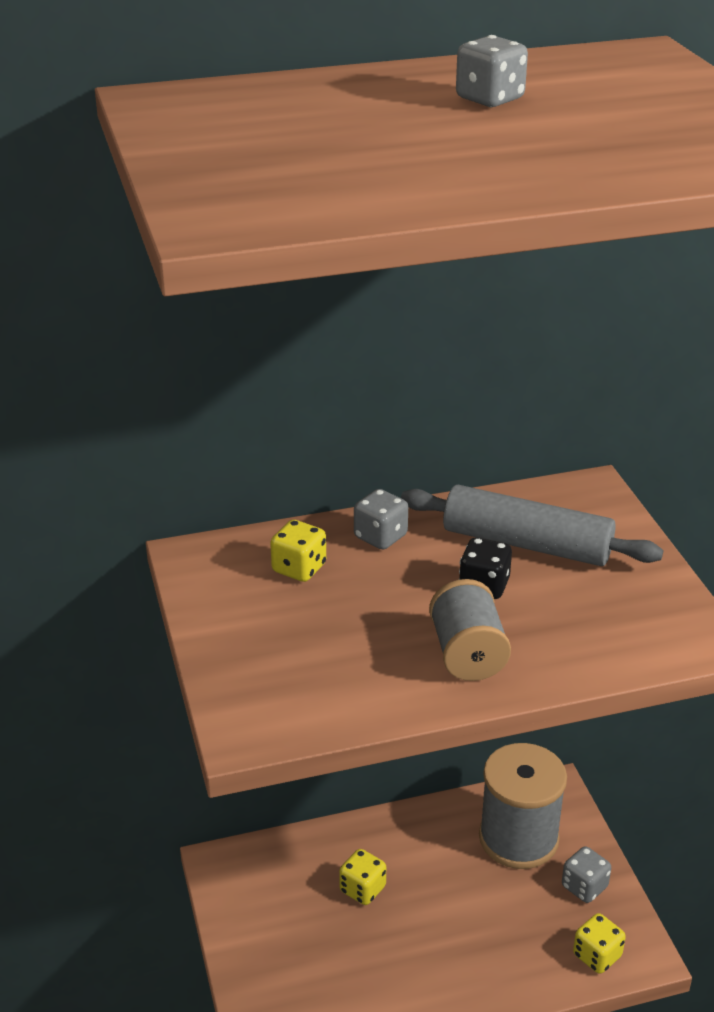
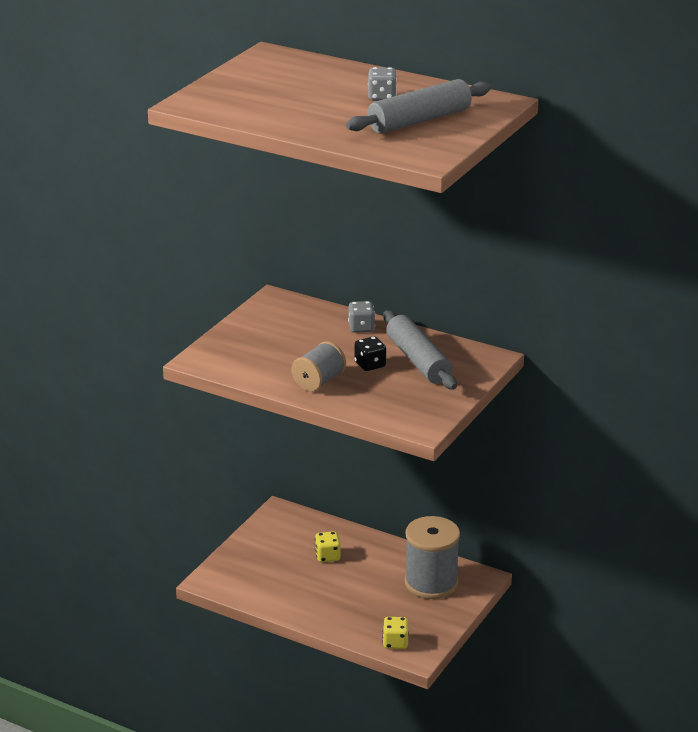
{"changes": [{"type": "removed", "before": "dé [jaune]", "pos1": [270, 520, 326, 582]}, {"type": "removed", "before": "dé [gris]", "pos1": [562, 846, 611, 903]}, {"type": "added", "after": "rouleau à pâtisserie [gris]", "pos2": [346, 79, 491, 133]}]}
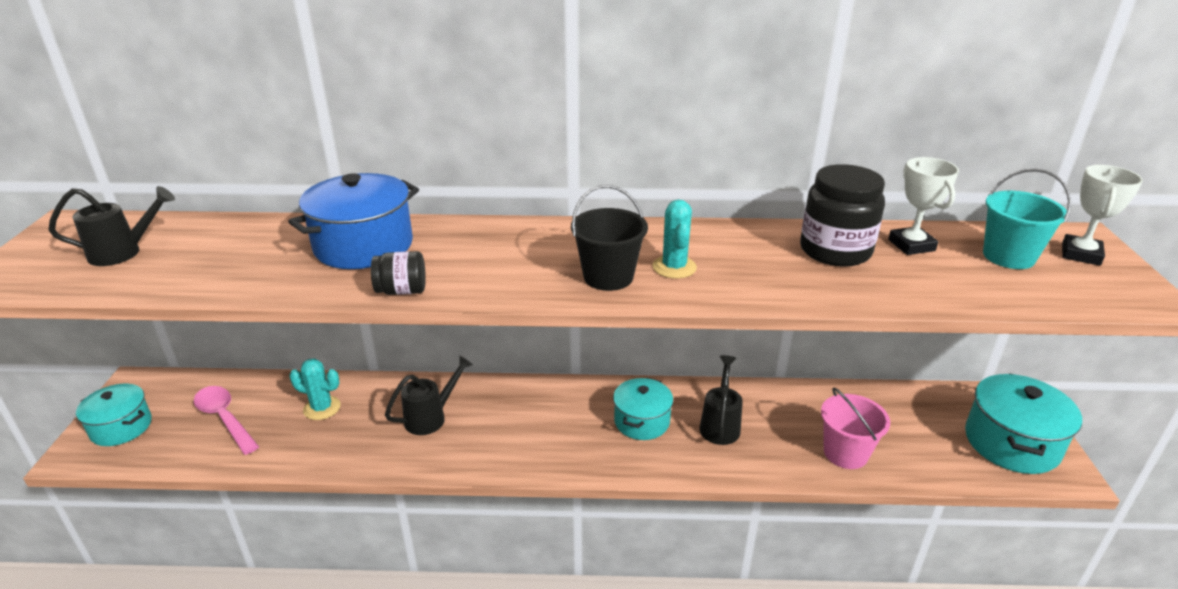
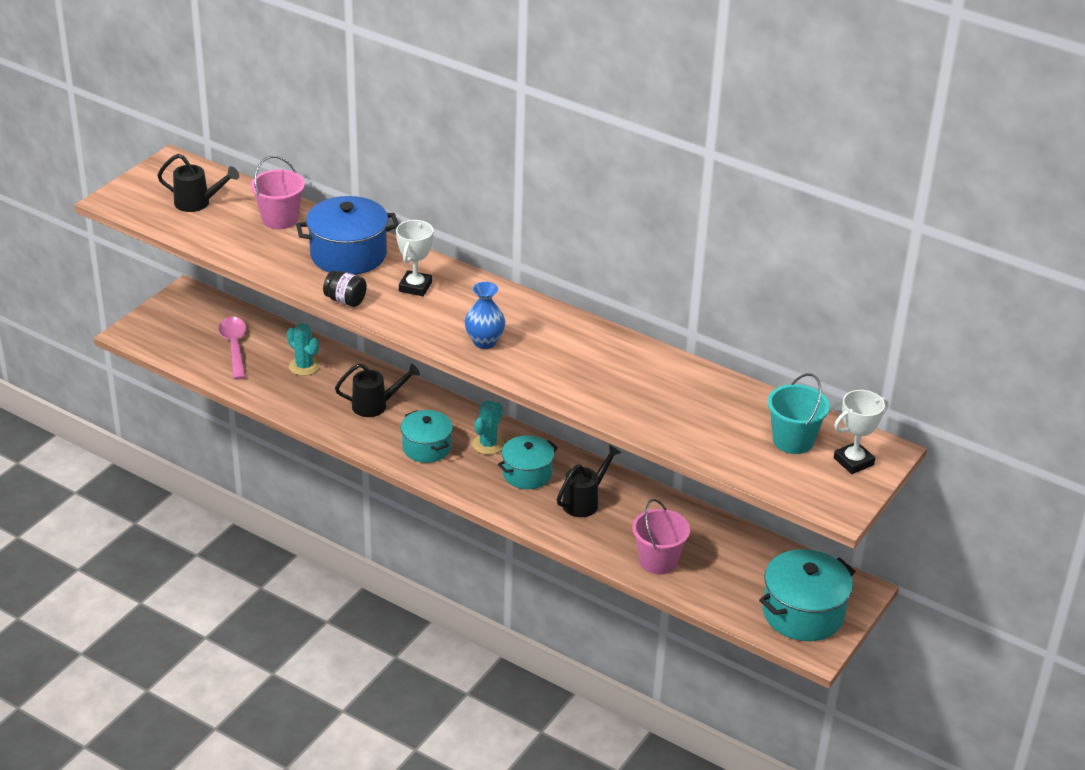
{"changes": [{"type": "moved", "before": "marmite [turquoise]", "pos1": [76, 384, 152, 446], "pos2": [401, 410, 453, 463]}, {"type": "replaced", "before": "seau [noir]", "after": "vase [bleu]", "pos1": [571, 185, 648, 291], "pos2": [465, 282, 505, 349]}, {"type": "moved", "before": "cactus [turquoise]", "pos1": [653, 200, 697, 279], "pos2": [472, 401, 505, 455]}, {"type": "removed", "before": "bocal [noir]", "pos1": [800, 164, 885, 267]}, {"type": "moved", "before": "trophée [blanc]", "pos1": [888, 157, 959, 255], "pos2": [396, 220, 434, 296]}, {"type": "added", "after": "seau [rose]", "pos2": [251, 156, 305, 229]}]}
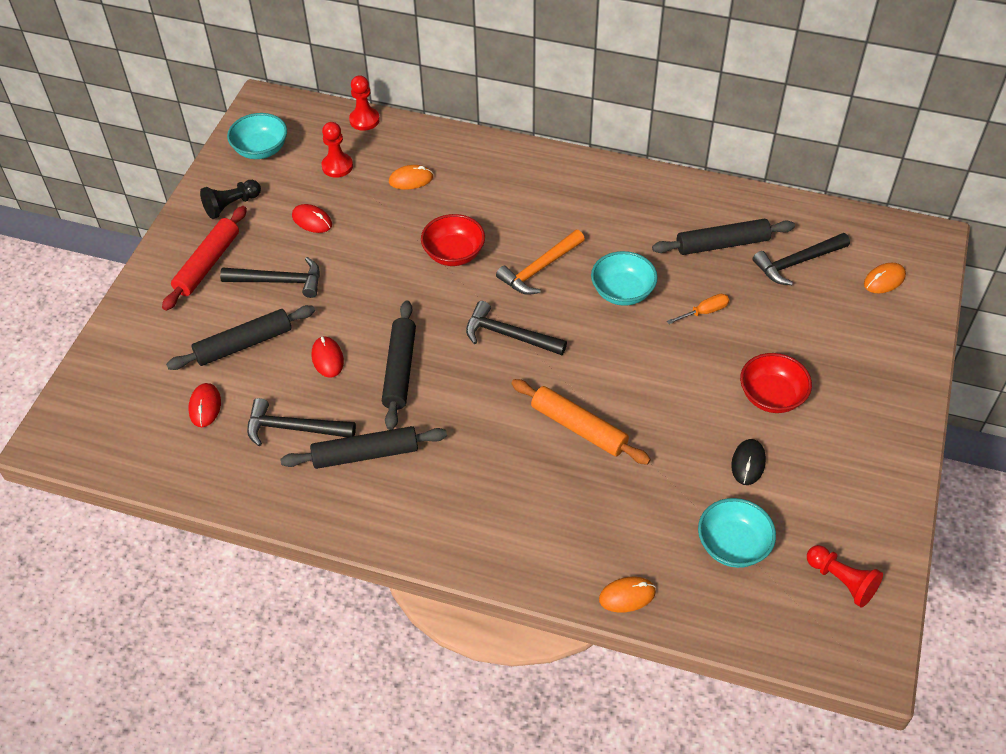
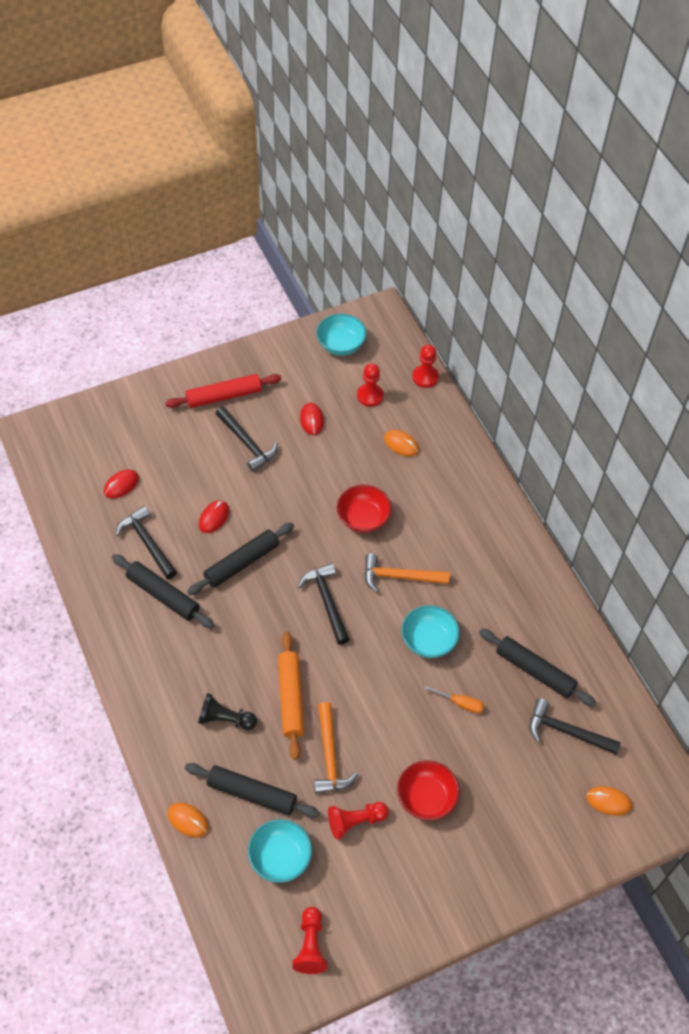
{"changes": [{"type": "moved", "before": "rouleau à pâtisserie [noir]", "pos1": [166, 305, 315, 370], "pos2": [185, 763, 320, 818]}, {"type": "moved", "before": "pion [noir]", "pos1": [200, 180, 261, 219], "pos2": [198, 693, 257, 730]}, {"type": "replaced", "before": "souris [noir]", "after": "pion [rouge]", "pos1": [731, 439, 766, 485], "pos2": [328, 802, 389, 839]}, {"type": "added", "after": "marteau [orange]", "pos2": [314, 702, 358, 794]}]}
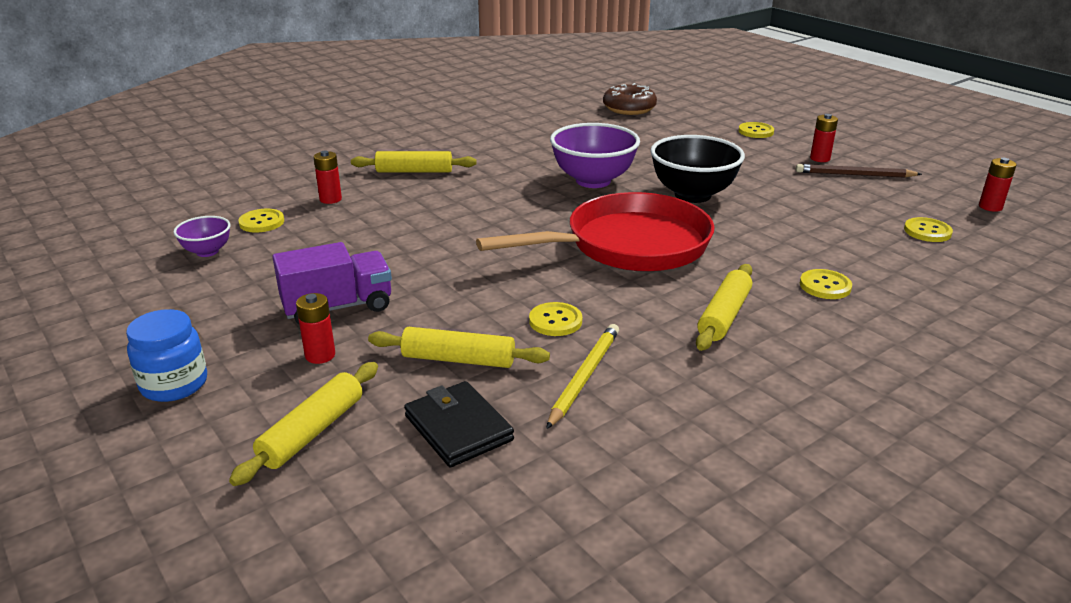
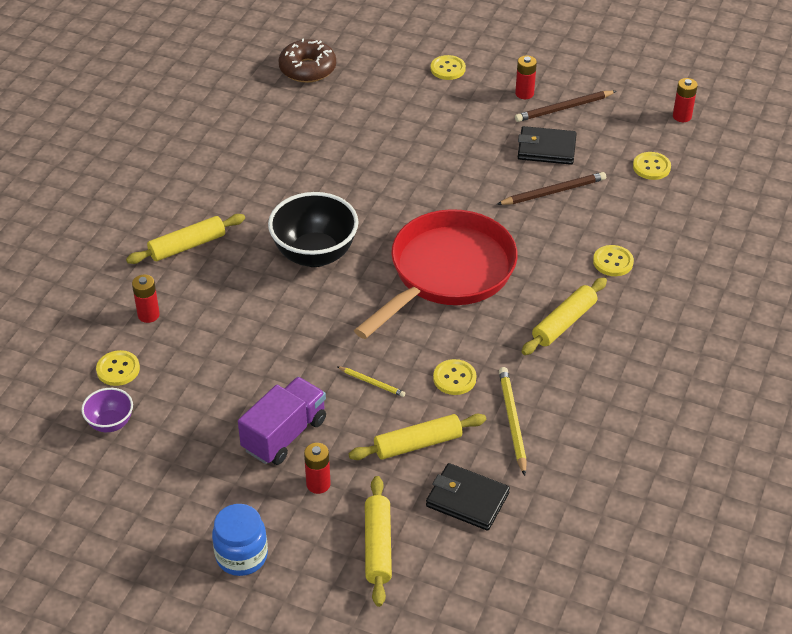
{"changes": [{"type": "removed", "before": "bol [violet]", "pos1": [550, 123, 640, 188]}, {"type": "moved", "before": "bol [noir]", "pos1": [650, 135, 745, 203], "pos2": [268, 192, 358, 267]}, {"type": "turned", "before": "rouleau à pâtisserie [jaune]", "pos1": [696, 264, 752, 351], "pos2": [522, 277, 607, 355], "turn": 45}, {"type": "added", "after": "crayon [jaune]", "pos2": [337, 366, 405, 397]}, {"type": "added", "after": "crayon [marron]", "pos2": [496, 172, 606, 205]}, {"type": "added", "after": "portefeuille [noir]", "pos2": [518, 126, 577, 165]}]}
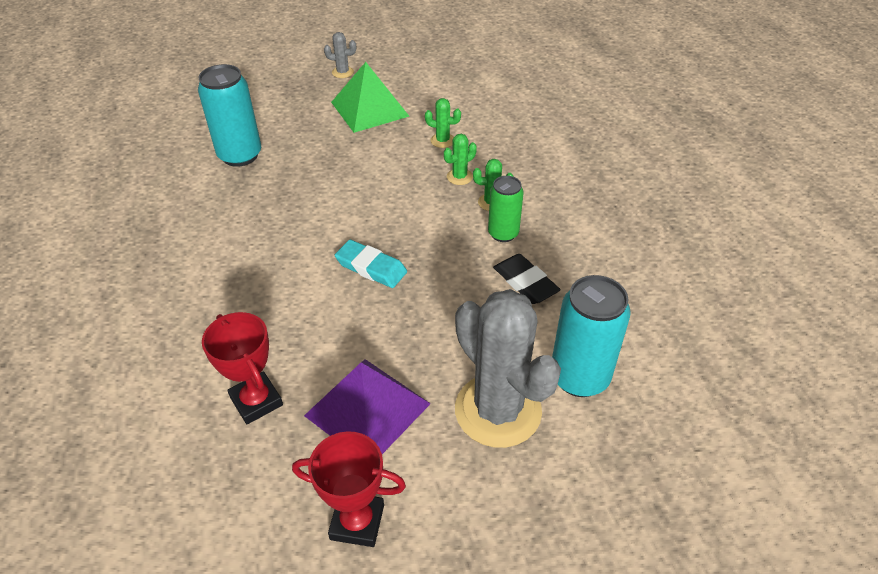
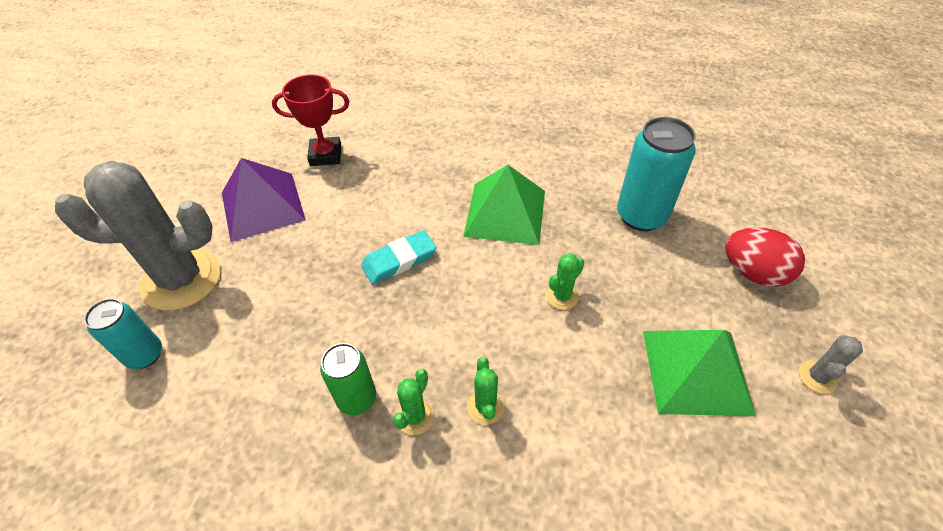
{"changes": [{"type": "removed", "before": "trophée [rouge]", "pos1": [292, 431, 406, 547]}, {"type": "moved", "before": "cactus [vert]", "pos1": [425, 98, 461, 148], "pos2": [546, 253, 584, 310]}, {"type": "removed", "before": "gomme [noir]", "pos1": [493, 254, 561, 304]}, {"type": "resized", "before": "canette [turquoise]", "pos1": [552, 275, 631, 397], "pos2": [84, 298, 162, 369], "scale": 0.62}, {"type": "added", "after": "pyramide [vert]", "pos2": [463, 165, 545, 245]}, {"type": "added", "after": "œuf [rouge]", "pos2": [725, 227, 805, 287]}]}
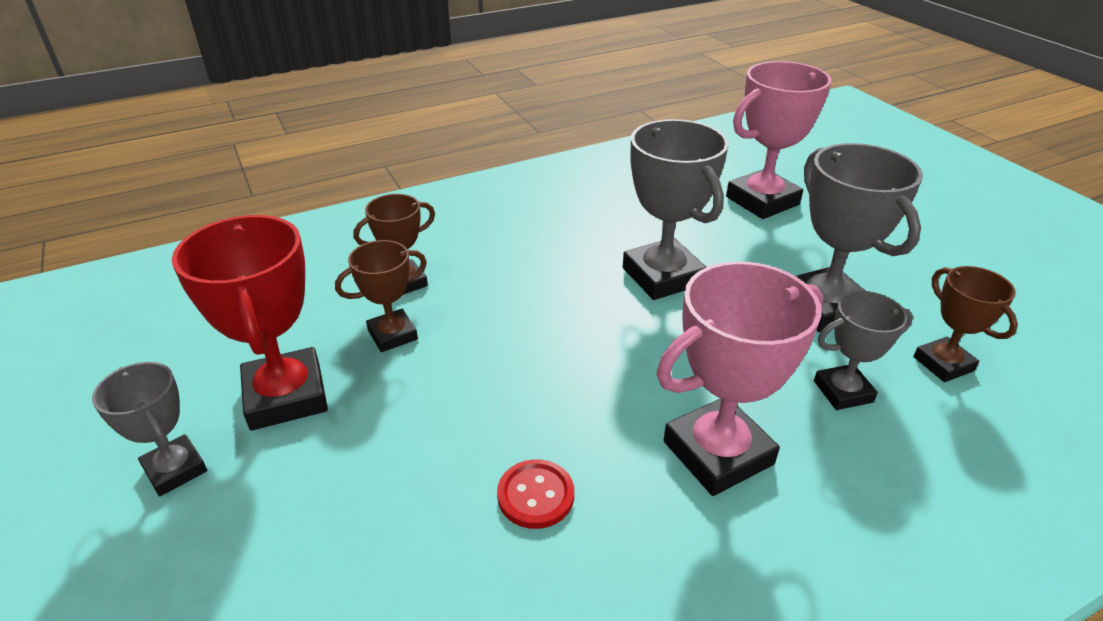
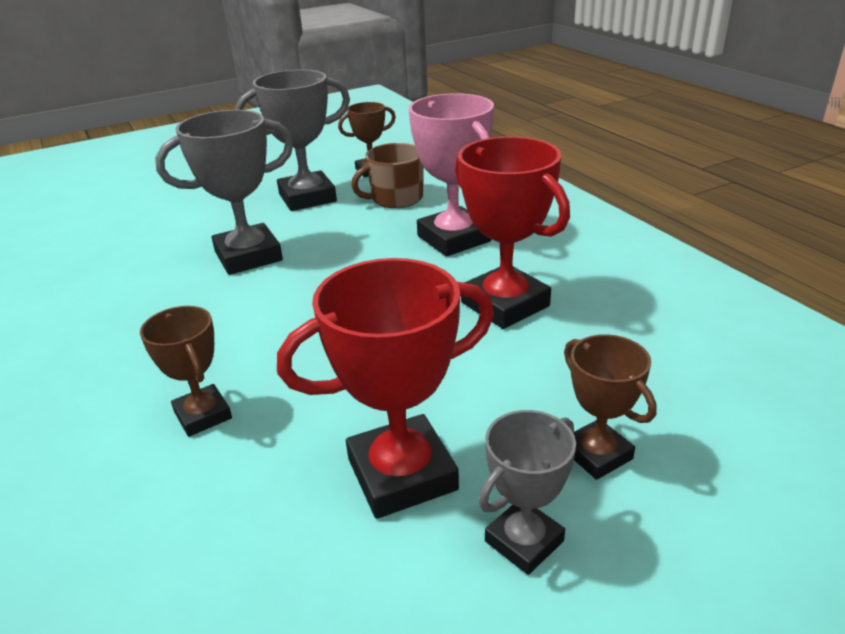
{"changes": [{"type": "moved", "before": "trophée [marron]", "pos1": [335, 240, 427, 352], "pos2": [564, 334, 657, 480]}, {"type": "replaced", "before": "bouton [rouge]", "after": "trophée [rouge]", "pos1": [497, 459, 574, 529], "pos2": [455, 136, 570, 329]}, {"type": "removed", "before": "trophée [rose]", "pos1": [726, 61, 832, 219]}, {"type": "replaced", "before": "trophée [gris]", "after": "tasse [marron]", "pos1": [814, 291, 913, 410], "pos2": [351, 143, 424, 208]}]}
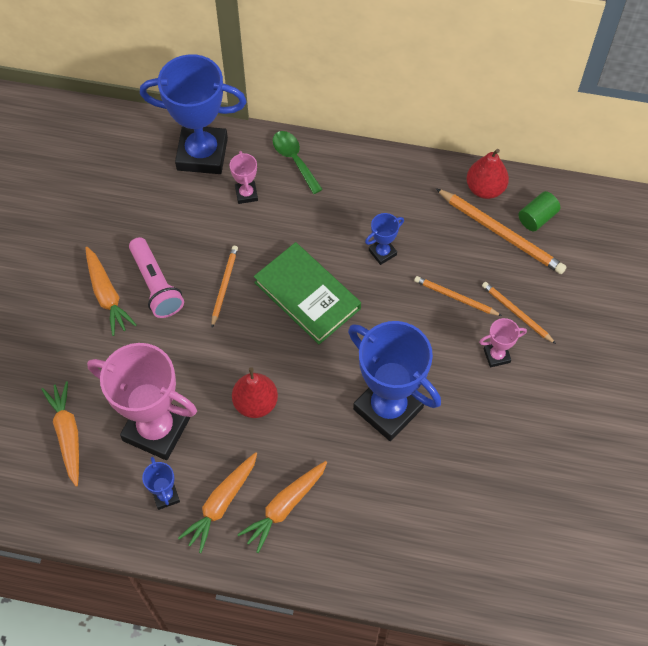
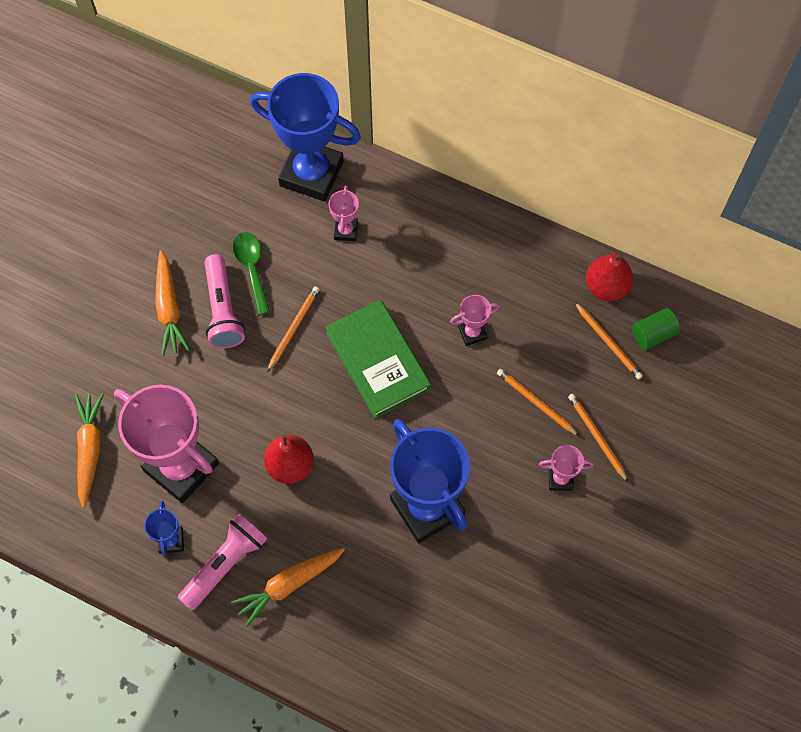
{"changes": [{"type": "replaced", "before": "carotte [orange]", "after": "lampe de poche [rose]", "pos1": [178, 452, 257, 553], "pos2": [178, 514, 267, 610]}, {"type": "moved", "before": "cuillère [vert]", "pos1": [273, 131, 323, 194], "pos2": [233, 232, 270, 315]}, {"type": "recoloured", "before": "trophée [bleu]", "after": "trophée [rose]", "pos1": [365, 213, 404, 265], "pos2": [450, 295, 500, 346]}, {"type": "resized", "before": "crayon [orange]", "pos1": [435, 188, 566, 274], "pos2": [574, 301, 643, 380], "scale": 0.59}]}
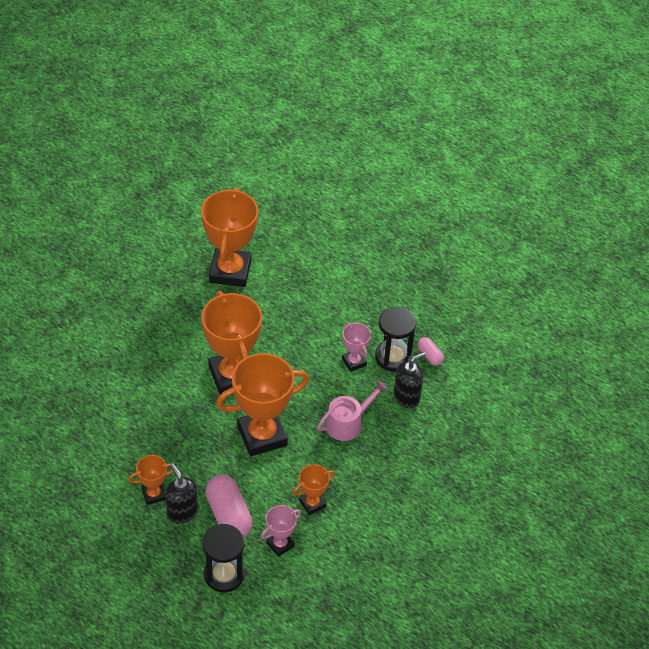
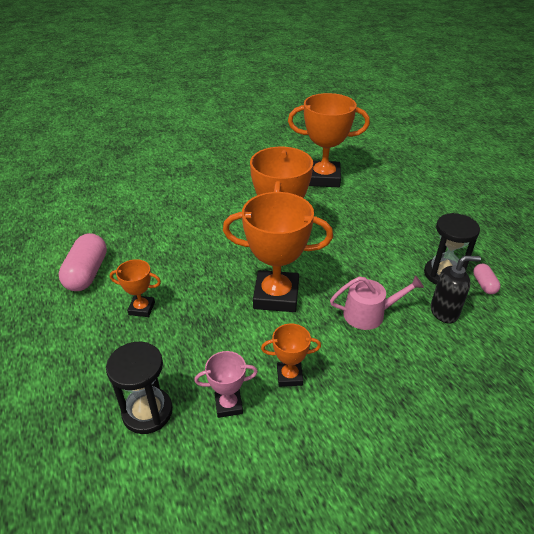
{"changes": [{"type": "removed", "before": "distributeur de savon [noir]", "pos1": [165, 463, 198, 524]}, {"type": "turned", "before": "trophée [orange]", "pos1": [201, 188, 258, 287], "pos2": [288, 93, 370, 187], "turn": 60}, {"type": "moved", "before": "gélule [rose]", "pos1": [205, 475, 253, 537], "pos2": [58, 233, 107, 291]}, {"type": "removed", "before": "trophée [rose]", "pos1": [342, 322, 371, 372]}]}
